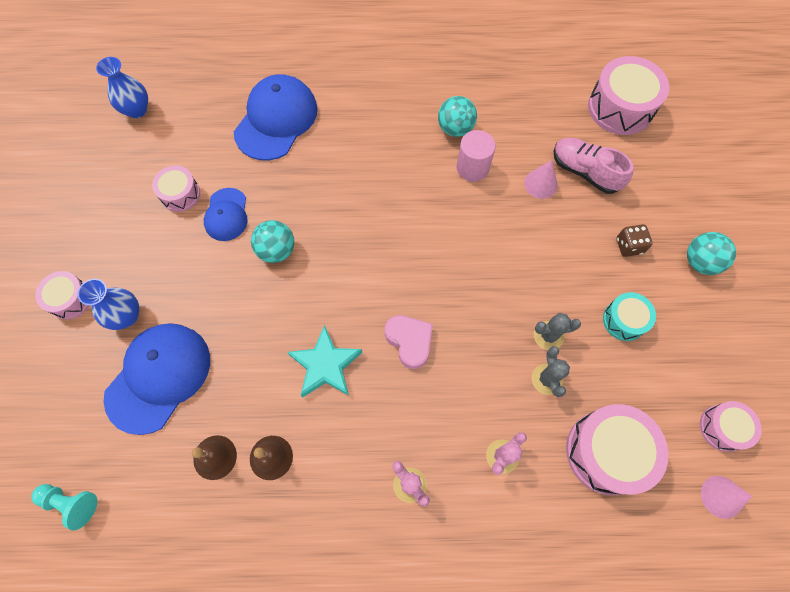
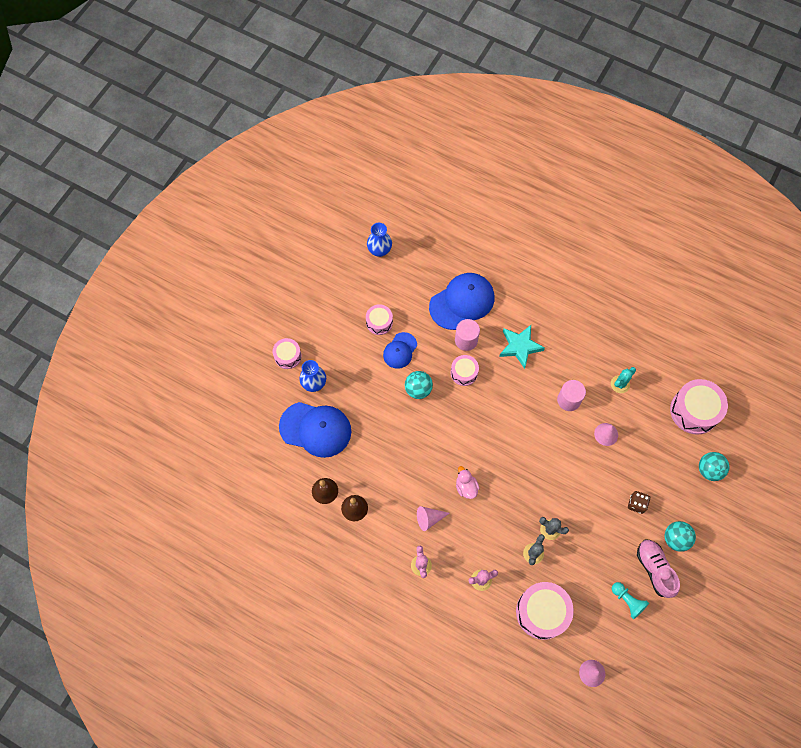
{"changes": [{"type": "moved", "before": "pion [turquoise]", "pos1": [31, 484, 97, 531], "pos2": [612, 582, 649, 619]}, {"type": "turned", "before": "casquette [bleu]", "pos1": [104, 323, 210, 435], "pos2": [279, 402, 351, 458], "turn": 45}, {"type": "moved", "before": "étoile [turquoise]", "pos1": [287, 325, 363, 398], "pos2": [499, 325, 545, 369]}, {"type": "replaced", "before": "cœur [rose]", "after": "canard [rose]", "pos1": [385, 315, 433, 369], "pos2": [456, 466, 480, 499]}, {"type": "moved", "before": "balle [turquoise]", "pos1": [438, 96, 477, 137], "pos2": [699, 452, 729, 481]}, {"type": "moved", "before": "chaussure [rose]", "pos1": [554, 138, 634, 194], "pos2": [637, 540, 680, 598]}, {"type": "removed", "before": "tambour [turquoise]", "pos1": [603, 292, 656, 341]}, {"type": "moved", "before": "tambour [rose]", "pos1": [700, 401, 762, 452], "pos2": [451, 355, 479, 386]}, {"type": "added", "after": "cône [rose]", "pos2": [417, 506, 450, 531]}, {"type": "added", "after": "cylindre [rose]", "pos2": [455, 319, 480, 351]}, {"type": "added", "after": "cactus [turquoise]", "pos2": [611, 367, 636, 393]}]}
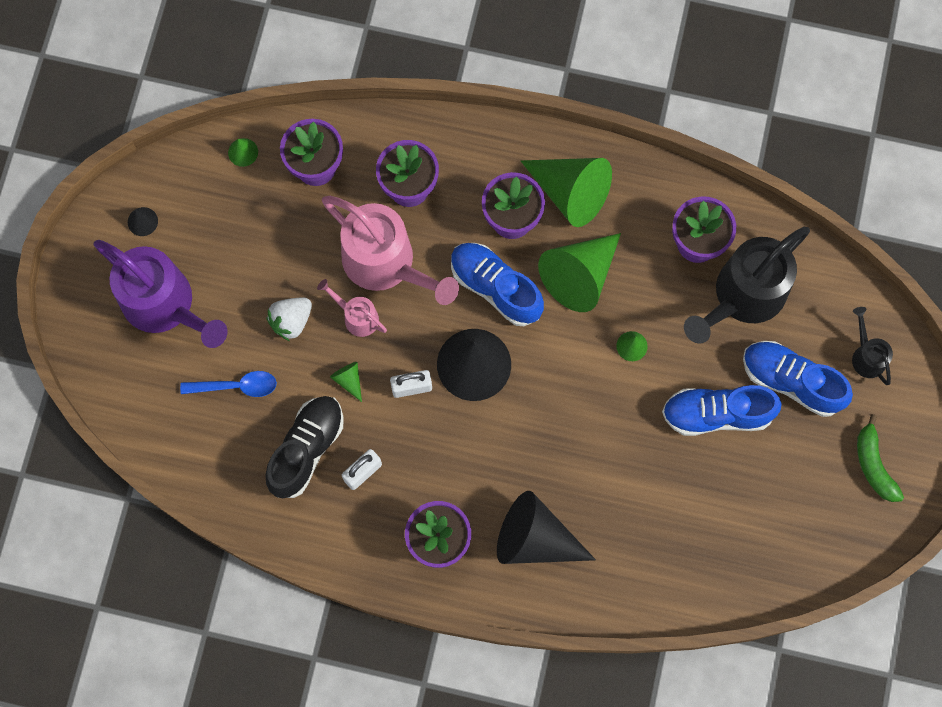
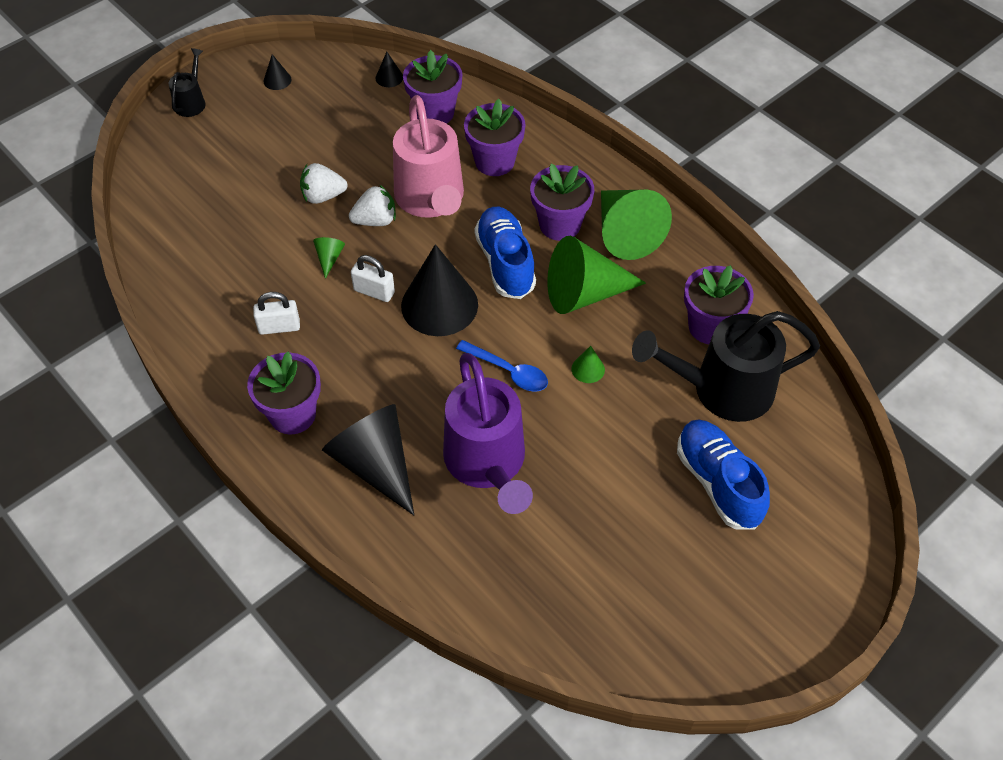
{"changes": [{"type": "moved", "before": "arrosoir [violet]", "pos1": [93, 240, 228, 348], "pos2": [443, 353, 533, 514]}, {"type": "moved", "before": "cuillère [bleu]", "pos1": [180, 371, 277, 397], "pos2": [456, 340, 548, 392]}, {"type": "recoloured", "before": "cône [vert]", "after": "cône [noir]", "pos1": [228, 138, 258, 167], "pos2": [376, 52, 403, 87]}, {"type": "removed", "before": "chaussure [noir]", "pos1": [265, 396, 344, 499]}, {"type": "replaced", "before": "arrosoir [rose]", "after": "fraise [blanc]", "pos1": [317, 279, 387, 337], "pos2": [349, 185, 396, 226]}, {"type": "removed", "before": "chaussure [bleu]", "pos1": [662, 385, 782, 436]}, {"type": "moved", "before": "arrosoir [noir]", "pos1": [852, 307, 893, 385], "pos2": [169, 48, 205, 117]}, {"type": "removed", "before": "banane [vert]", "pos1": [857, 414, 904, 502]}]}
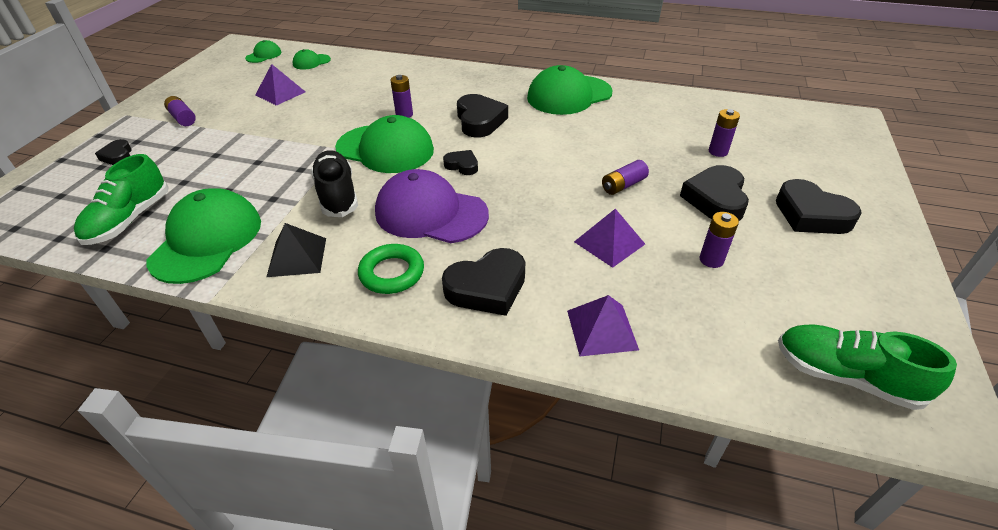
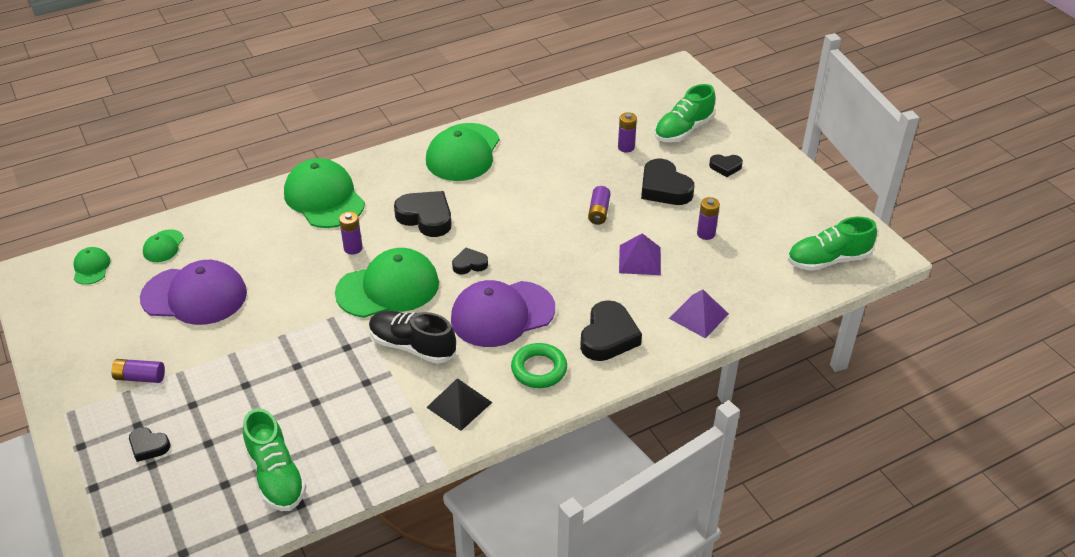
{"changes": [{"type": "moved", "before": "casquette [vert]", "pos1": [147, 188, 261, 284], "pos2": [284, 158, 365, 228]}, {"type": "replaced", "before": "pyramide [violet]", "after": "casquette [violet]", "pos1": [255, 64, 305, 106], "pos2": [140, 260, 247, 325]}, {"type": "resized", "before": "cœur [noir]", "pos1": [776, 179, 862, 234], "pos2": [709, 154, 743, 177], "scale": 0.55}, {"type": "added", "after": "chaussure [vert]", "pos2": [655, 84, 716, 142]}]}
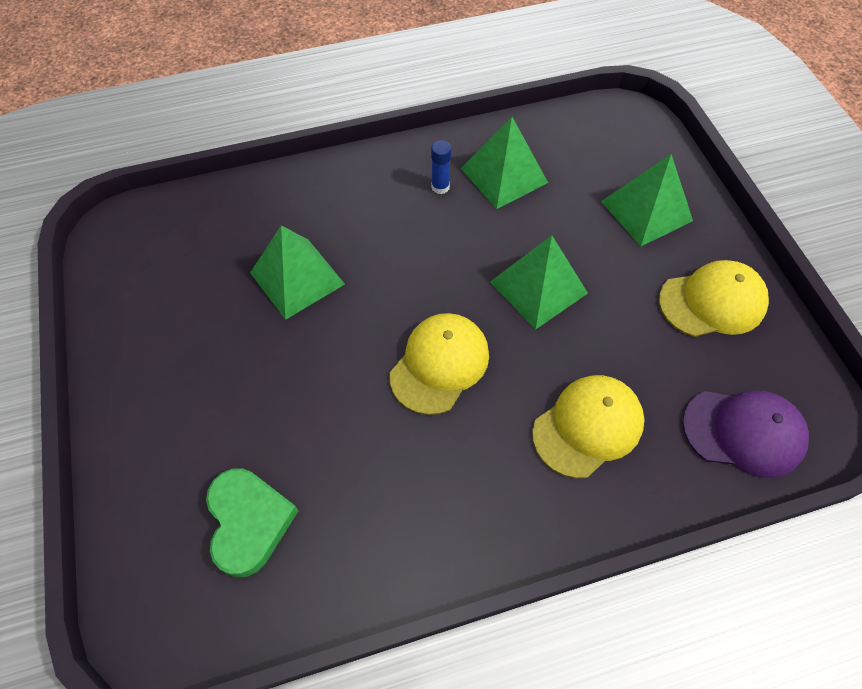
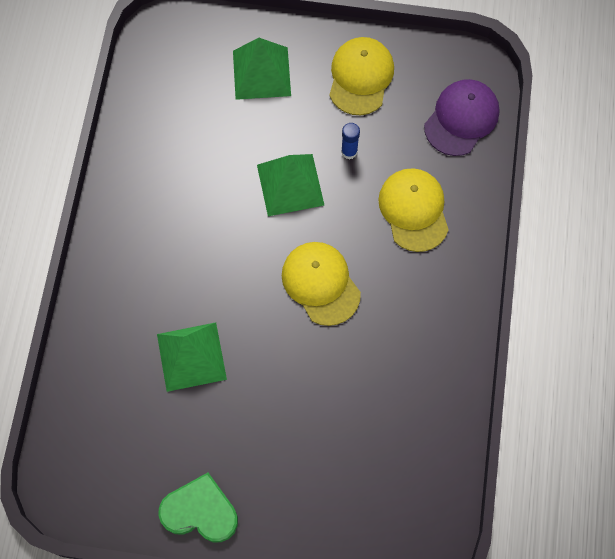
{"changes": [{"type": "moved", "before": "cœur [vert]", "pos1": [206, 468, 298, 577], "pos2": [158, 473, 238, 542]}, {"type": "moved", "before": "bâton de colle [bleu]", "pos1": [431, 140, 451, 194], "pos2": [341, 123, 360, 159]}, {"type": "removed", "before": "pyramide [vert]", "pos1": [461, 117, 548, 209]}]}
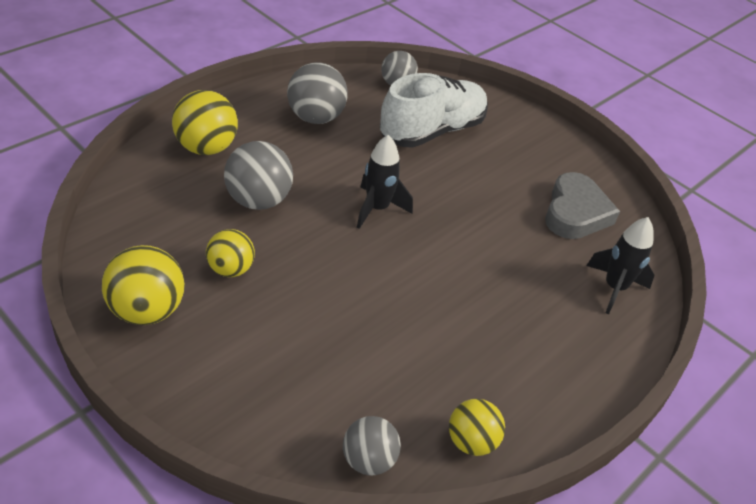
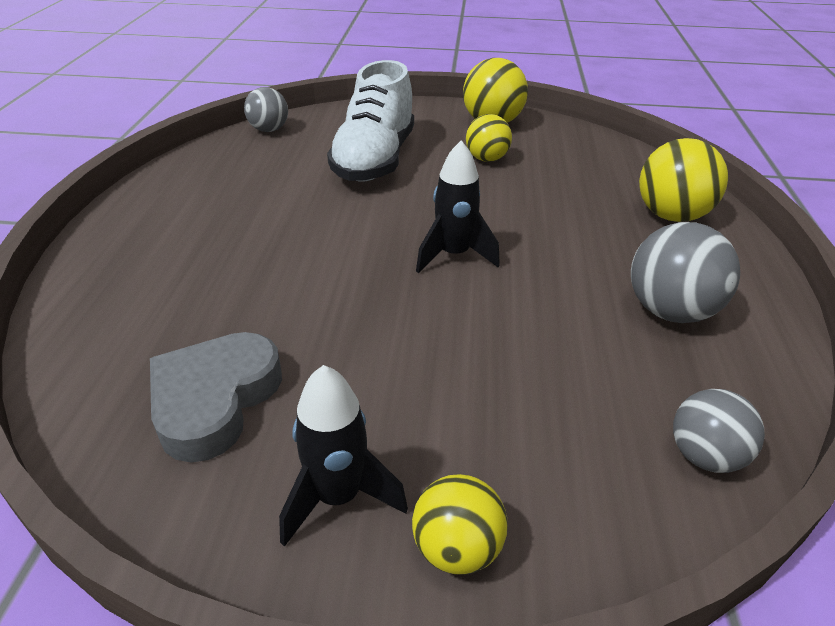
{"changes": [{"type": "removed", "before": "balle [gris]", "pos1": [224, 141, 293, 210]}, {"type": "moved", "before": "chaussure [blanc]", "pos1": [380, 73, 488, 148], "pos2": [327, 60, 414, 181]}, {"type": "moved", "before": "balle [jaune]", "pos1": [449, 399, 505, 456], "pos2": [412, 474, 508, 575]}, {"type": "turned", "before": "cœur [gris]", "pos1": [545, 172, 620, 239], "pos2": [150, 332, 282, 462], "turn": 45}, {"type": "moved", "before": "fusée [noir]", "pos1": [586, 217, 655, 314], "pos2": [279, 365, 408, 547]}]}
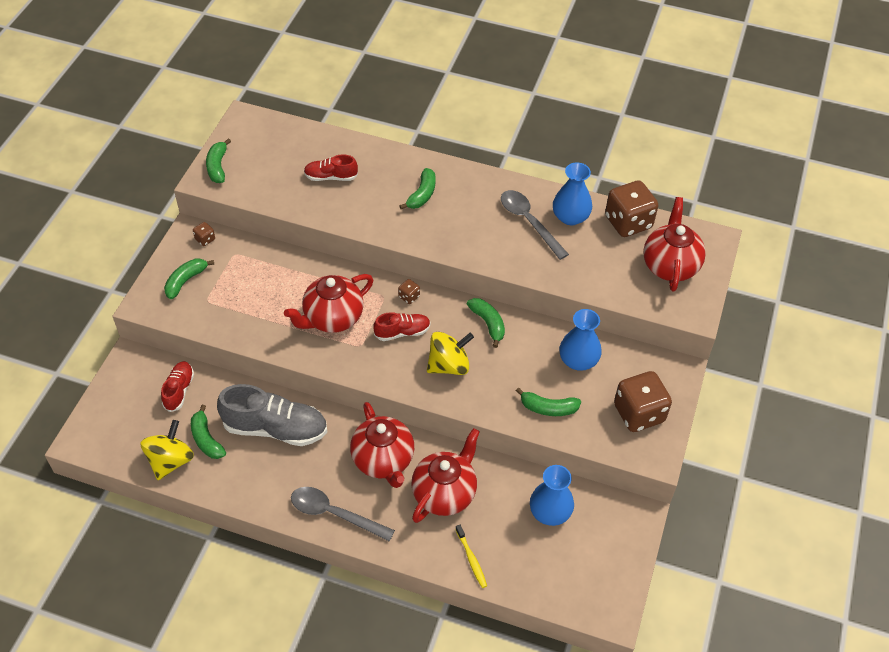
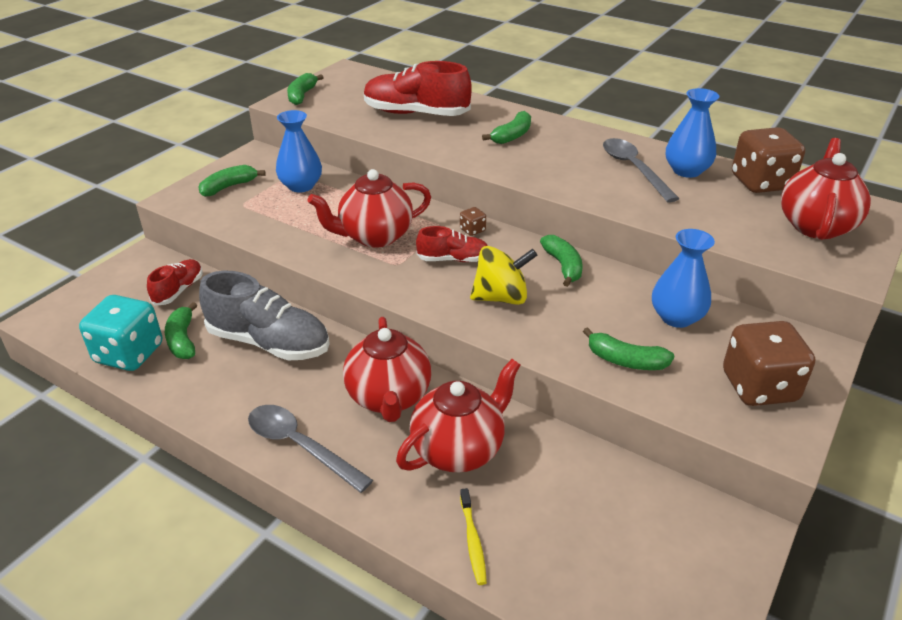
{"changes": [{"type": "replaced", "before": "toupie [jaune]", "after": "dé [turquoise]", "pos1": [140, 420, 194, 480], "pos2": [79, 295, 162, 371]}, {"type": "removed", "before": "dé [marron]", "pos1": [193, 222, 215, 246]}, {"type": "resized", "before": "chaussure [rouge]", "pos1": [304, 154, 358, 181], "pos2": [364, 61, 472, 116], "scale": 1.84}, {"type": "moved", "before": "vase [bleu]", "pos1": [530, 465, 574, 526], "pos2": [276, 110, 322, 192]}]}
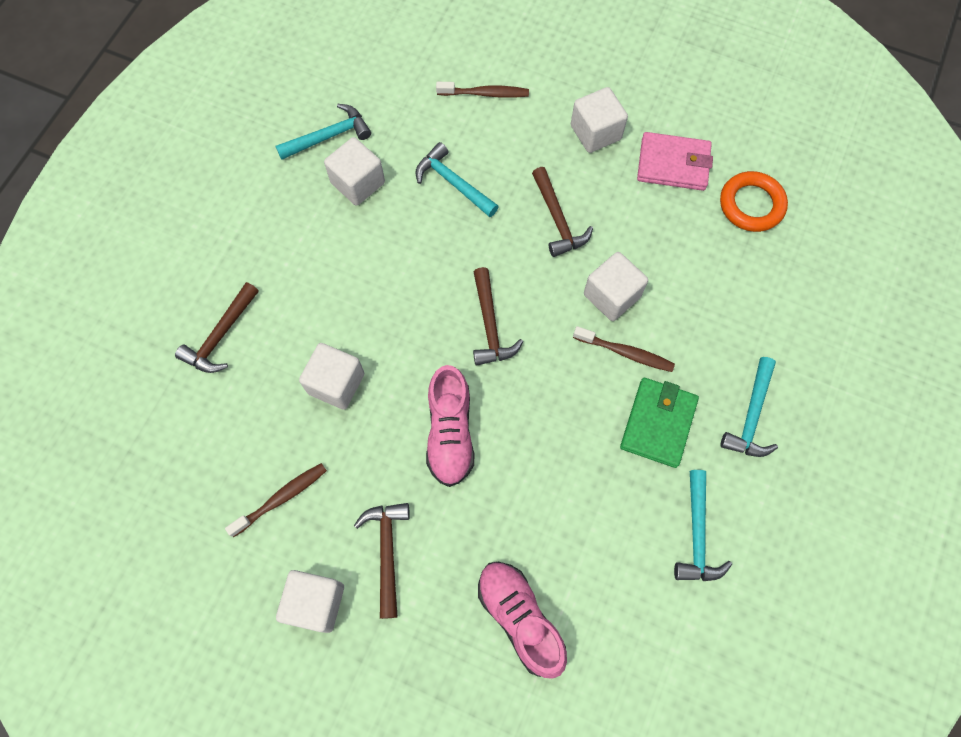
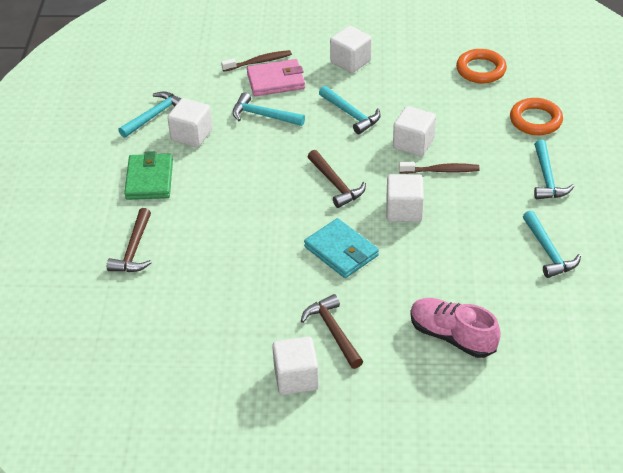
{"changes": [{"type": "removed", "before": "brosse à dents [marron]", "pos1": [225, 463, 327, 537]}, {"type": "moved", "before": "cube [blanc]", "pos1": [299, 343, 364, 410], "pos2": [386, 174, 424, 222]}, {"type": "replaced", "before": "chaussure [rose]", "after": "portefeuille [turquoise]", "pos1": [426, 365, 474, 487], "pos2": [304, 218, 379, 278]}, {"type": "recoloured", "before": "marteau [marron]", "after": "marteau [turquoise]", "pos1": [532, 167, 593, 257], "pos2": [319, 86, 381, 135]}, {"type": "moved", "before": "portefeuille [vert]", "pos1": [620, 378, 699, 468], "pos2": [124, 151, 173, 200]}, {"type": "moved", "before": "portefeuille [rose]", "pos1": [637, 132, 713, 191], "pos2": [247, 59, 305, 96]}, {"type": "added", "after": "anneau [orange]", "pos2": [510, 98, 563, 135]}]}
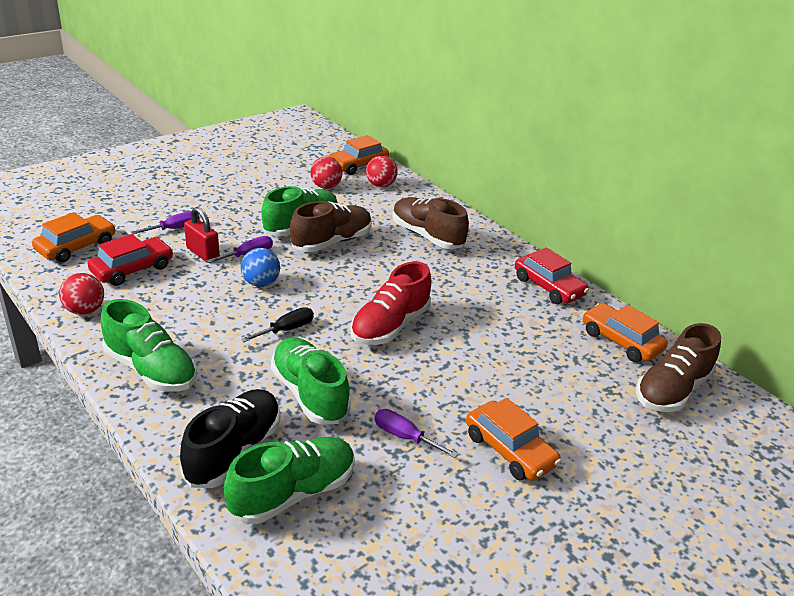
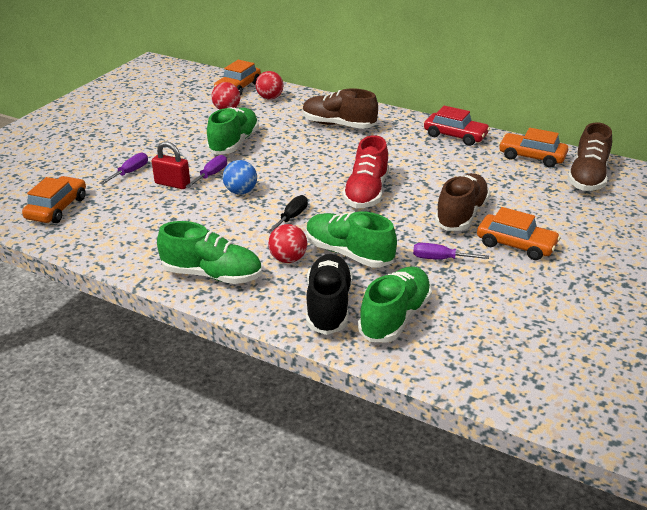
{"changes": [{"type": "moved", "before": "balle [rouge]", "pos1": [59, 273, 104, 315], "pos2": [268, 224, 307, 263]}, {"type": "removed", "before": "voiture [rouge]", "pos1": [88, 234, 173, 286]}, {"type": "moved", "before": "chaussure [marron]", "pos1": [290, 201, 372, 252], "pos2": [434, 173, 490, 231]}]}
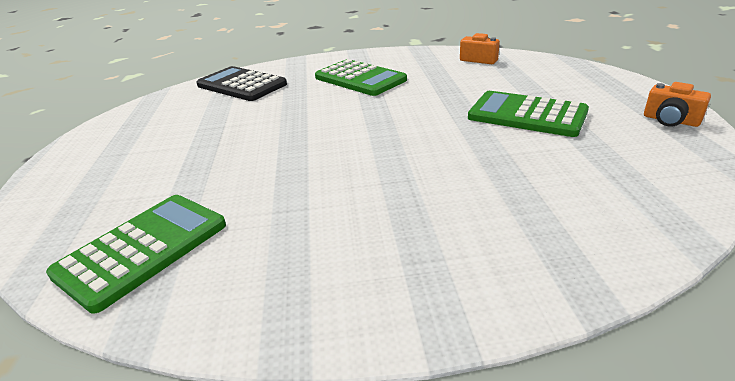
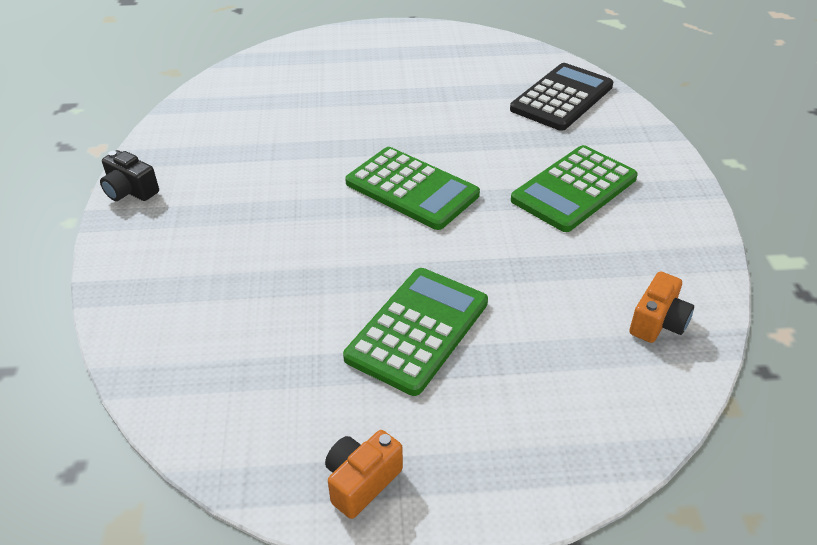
{"changes": [{"type": "moved", "before": "calculatrice [vert]", "pos1": [46, 195, 226, 313], "pos2": [345, 147, 480, 230]}, {"type": "added", "after": "appareil photo [noir]", "pos2": [100, 150, 159, 201]}]}
